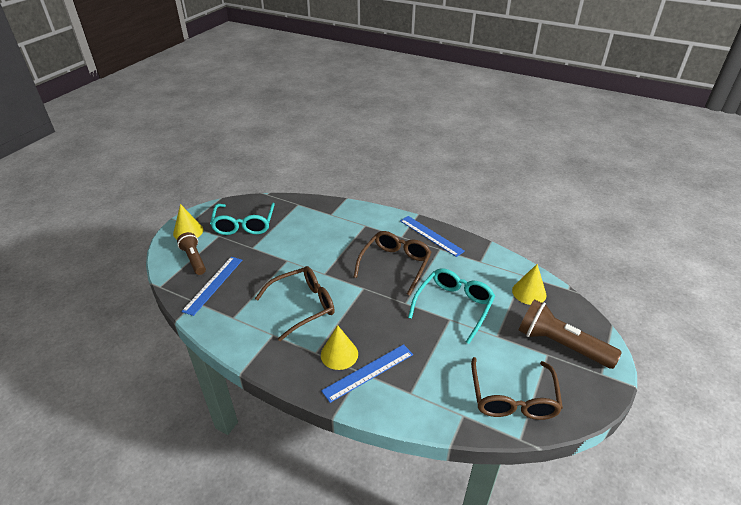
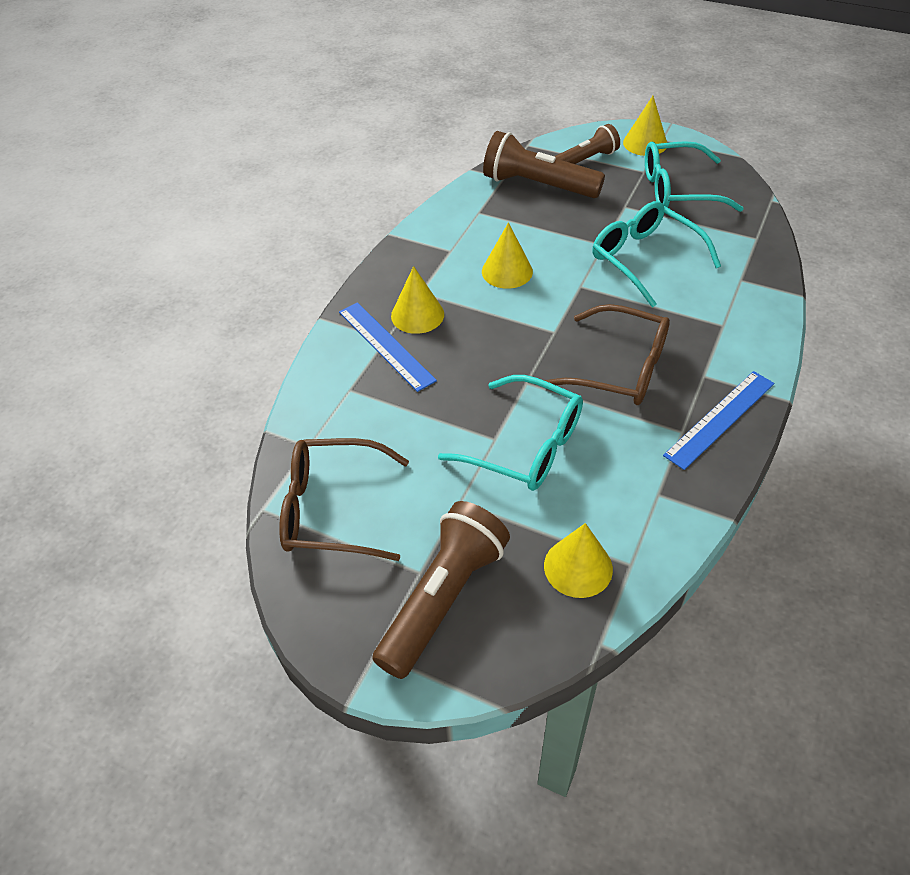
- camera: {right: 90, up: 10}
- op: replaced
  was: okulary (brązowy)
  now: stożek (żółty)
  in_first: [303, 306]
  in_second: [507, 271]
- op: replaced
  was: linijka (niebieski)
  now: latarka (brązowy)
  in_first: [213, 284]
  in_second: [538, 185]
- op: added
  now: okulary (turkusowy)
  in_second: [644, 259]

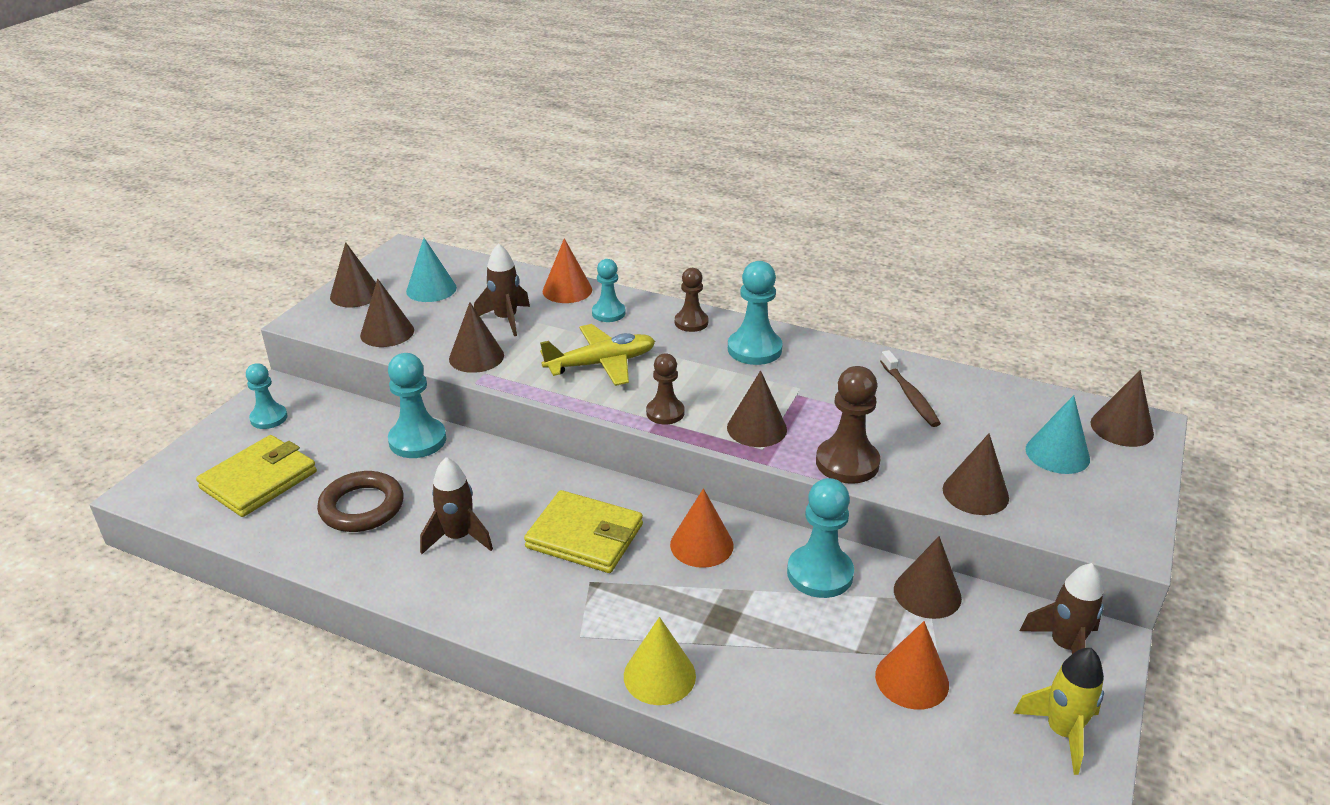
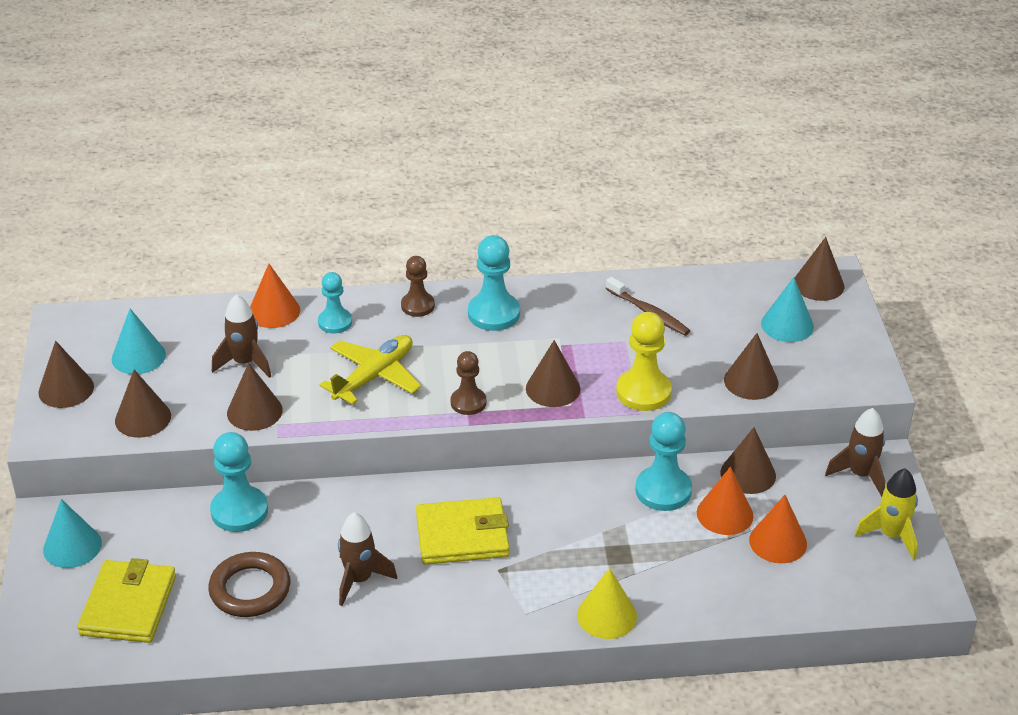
- camera: {right: -30, up: 5}
- op: replaced
  was: pionek (turkusowy)
  now: stożek (turkusowy)
  in_first: [269, 418]
  in_second: [72, 546]
- op: recoloured
  was: pionek (brązowy)
  now: pionek (żółty)
  in_first: [847, 463]
  in_second: [643, 392]
- op: moved
  was: stożek (pomarańczowy)
  in_first: [701, 545]
  in_second: [725, 514]

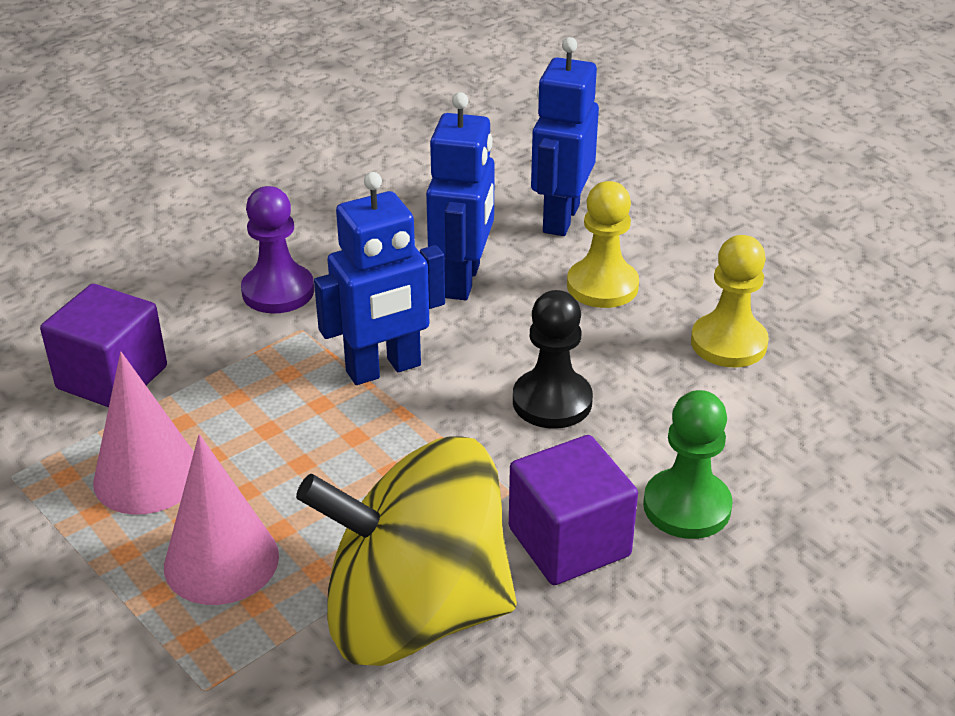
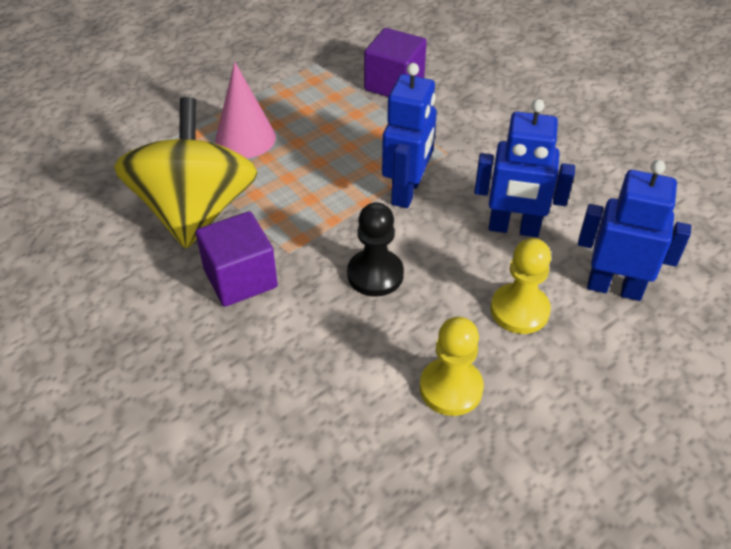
- camera: {right: 90, up: 10}
- op: turned
  was: robot (niebieski)
  in_first: [384, 369]
  in_second: [407, 191]
  clockwise: -135
- op: removed
  was: stożek (różowy)
  in_first: [147, 476]
- op: removed
  was: pionek (fioletowy)
  in_first: [278, 291]
- op: removed
  was: pionek (zielony)
  in_first: [687, 506]

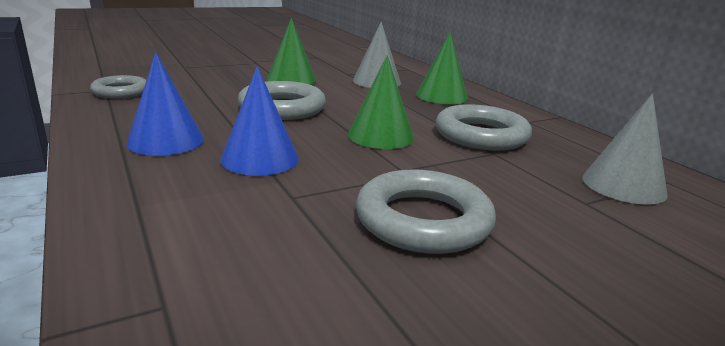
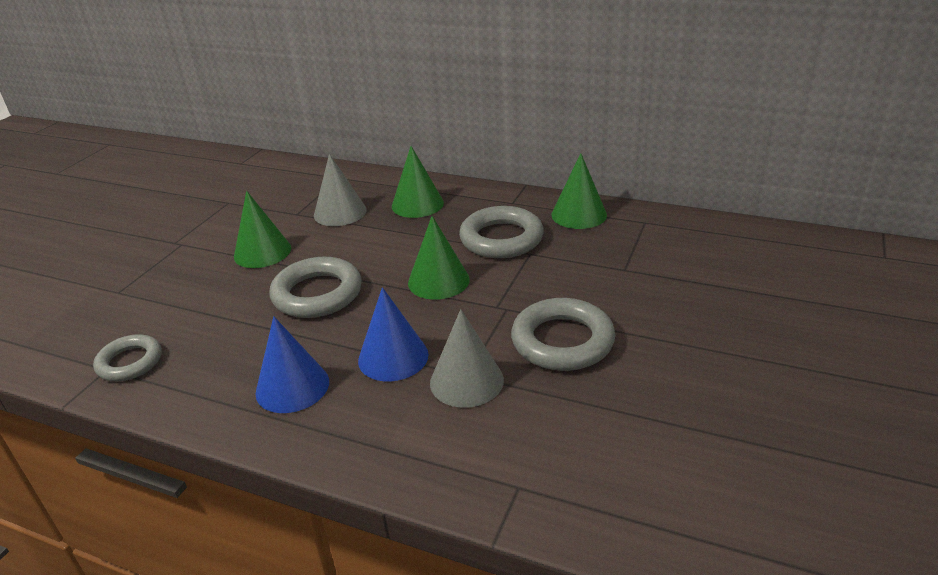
- camera: {right: -35, up: 10}
- op: moved
  was: stożek (szary)
  in_first: [623, 185]
  in_second: [466, 381]
- op: added
  now: stożek (zielony)
  in_second: [579, 214]

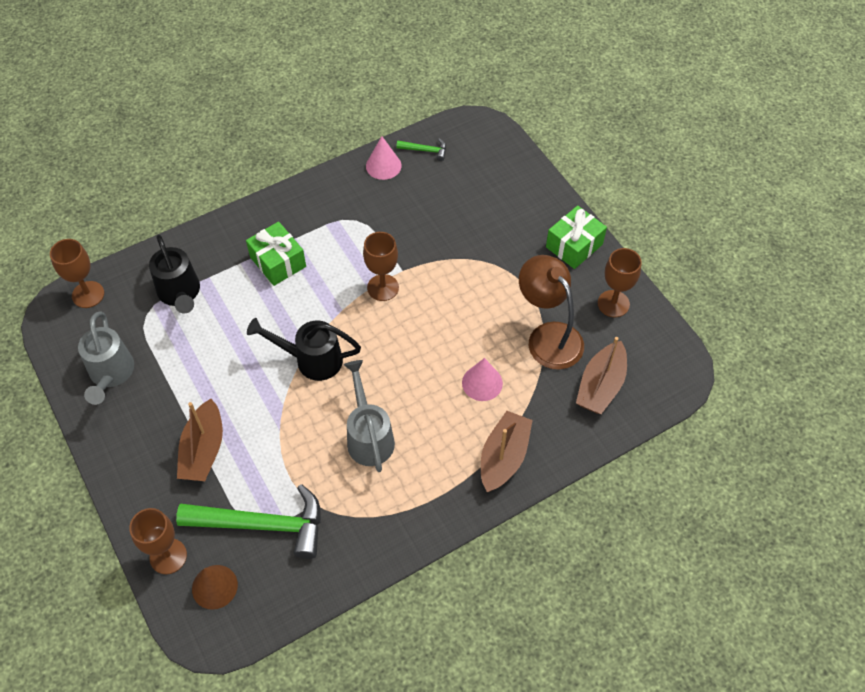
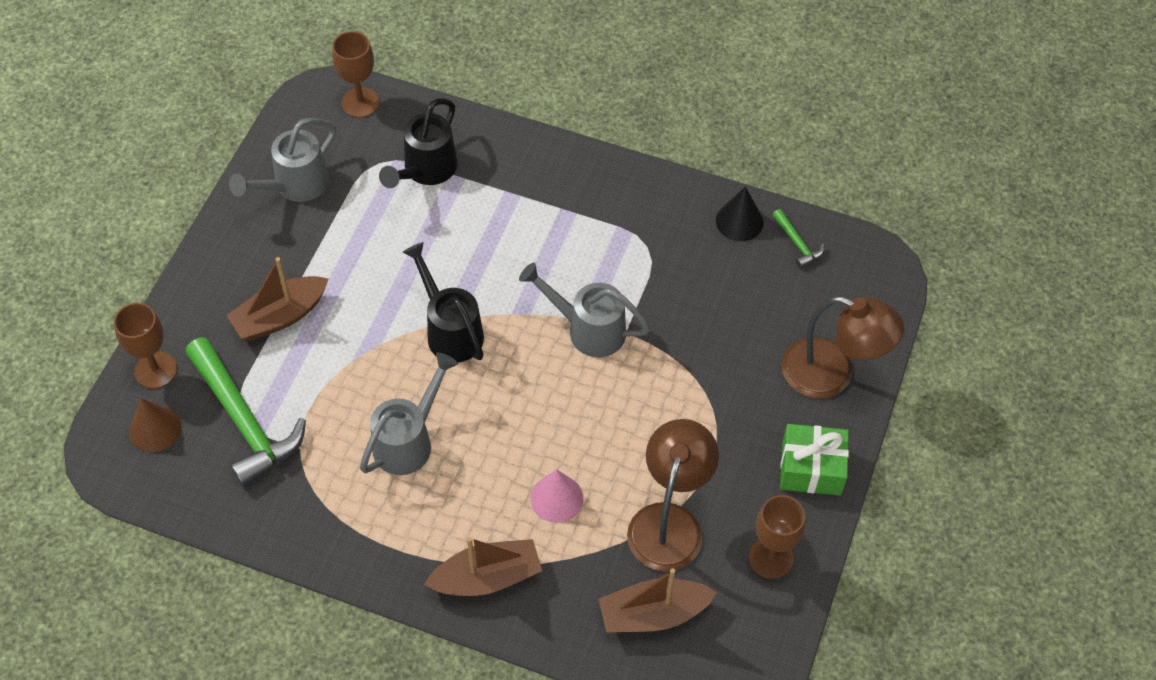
- camera: {right: 50, up: 0}
- op: replaced
  was: kielich (brązowy)
  now: konewka (szary)
  in_first: [383, 287]
  in_second: [588, 329]
- op: recoloured
  was: stożek (różowy)
  now: stożek (czarny)
  in_first: [383, 165]
  in_second: [739, 221]
- op: added
  now: lampka (brązowy)
  in_second: [832, 374]
- op: removed
  was: prezent (zielony)
  in_first: [278, 262]

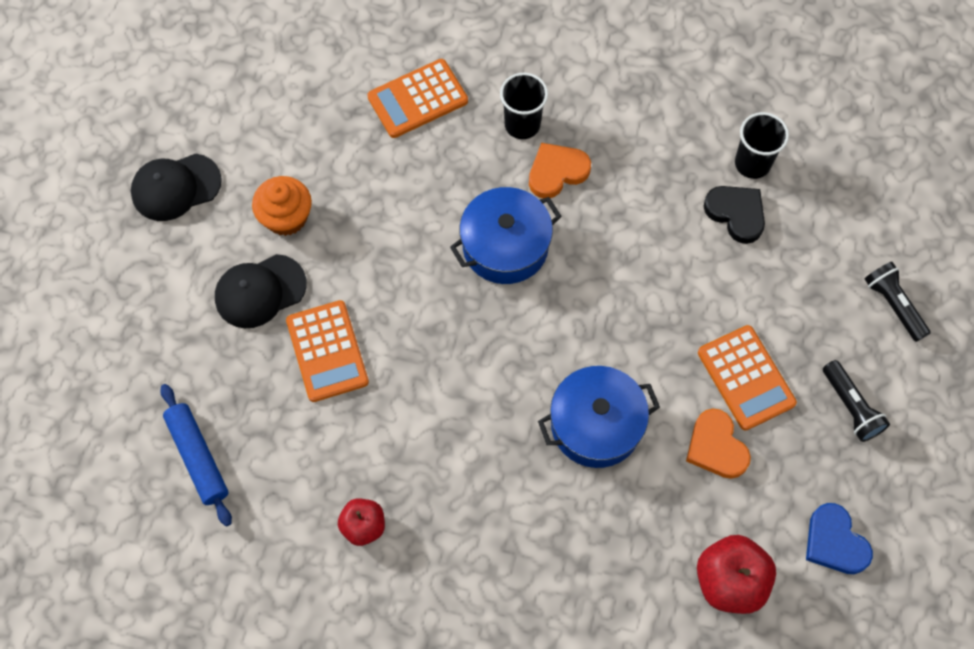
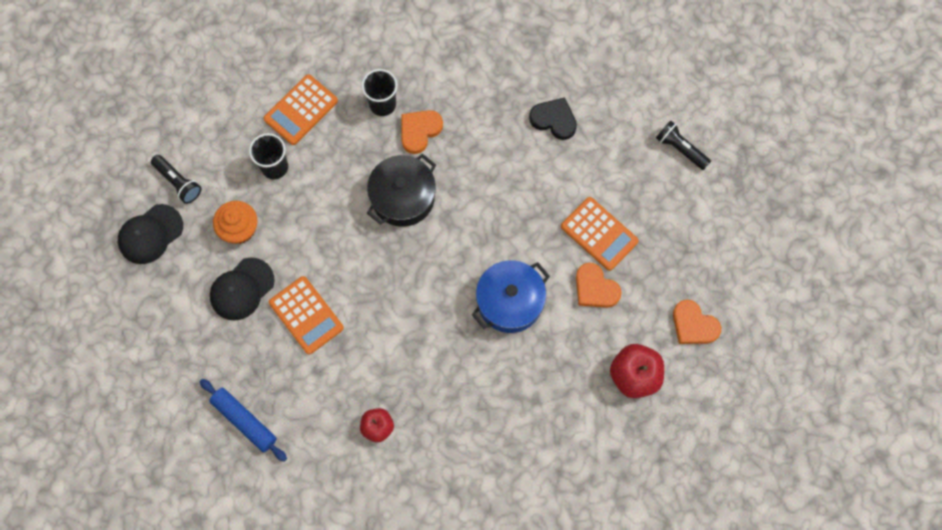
- camera: {right: -20, up: 5}
- op: moved
  was: latarka (czarny)
  in_first: [851, 407]
  in_second: [178, 182]
- op: moved
  was: szklanka (czarny)
  in_first: [752, 163]
  in_second: [274, 167]
- op: recoloured
  was: garnek (niebieski)
  now: garnek (czarny)
  in_first: [505, 246]
  in_second: [403, 197]
- op: recoloured
  was: serce (niebieski)
  now: serce (pomarańczowy)
  in_first: [834, 542]
  in_second: [693, 325]

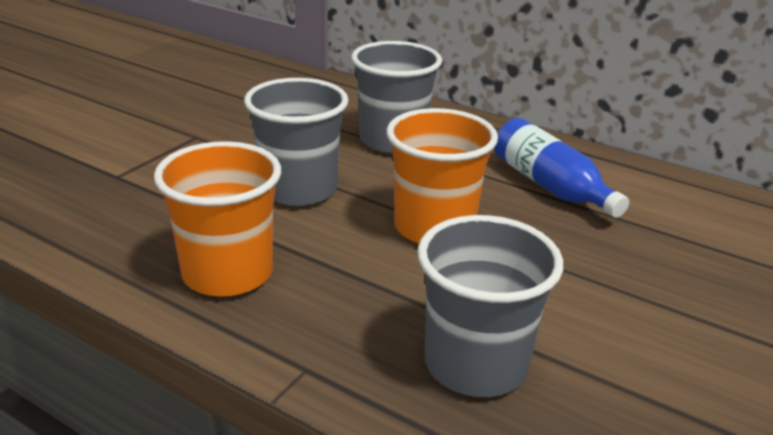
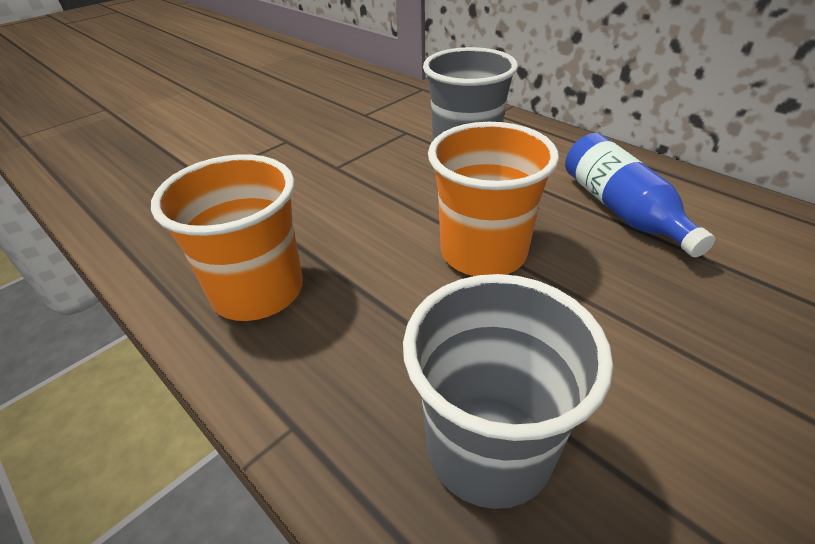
- camera: {right: 15, up: 10}
- op: removed
  was: szklanka (szary)
  in_first: [299, 190]

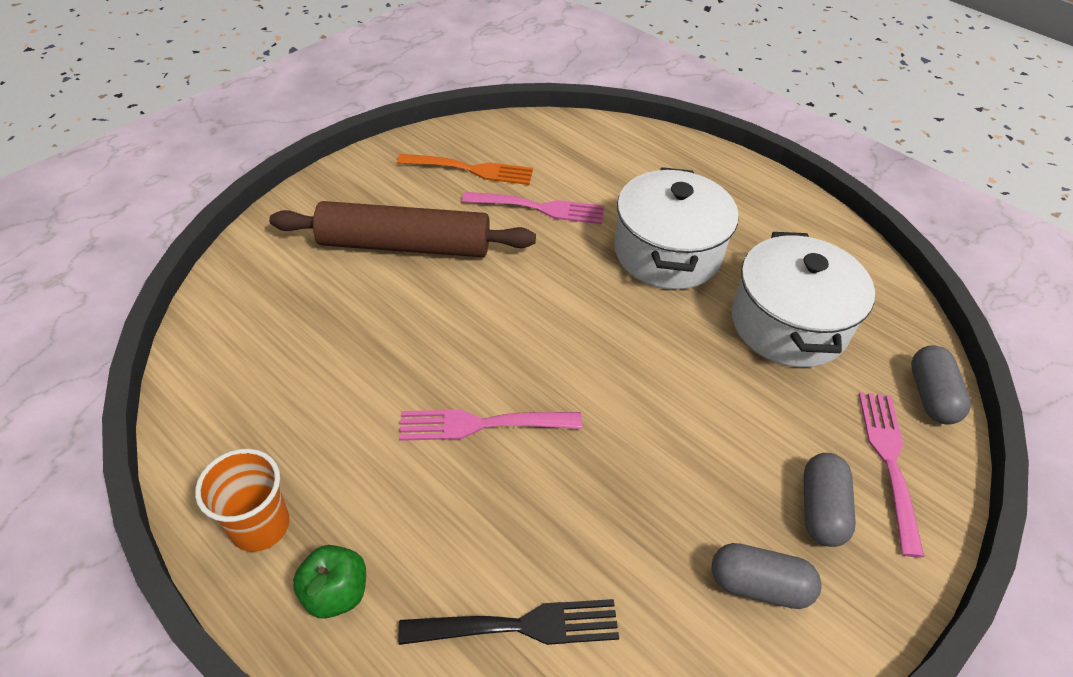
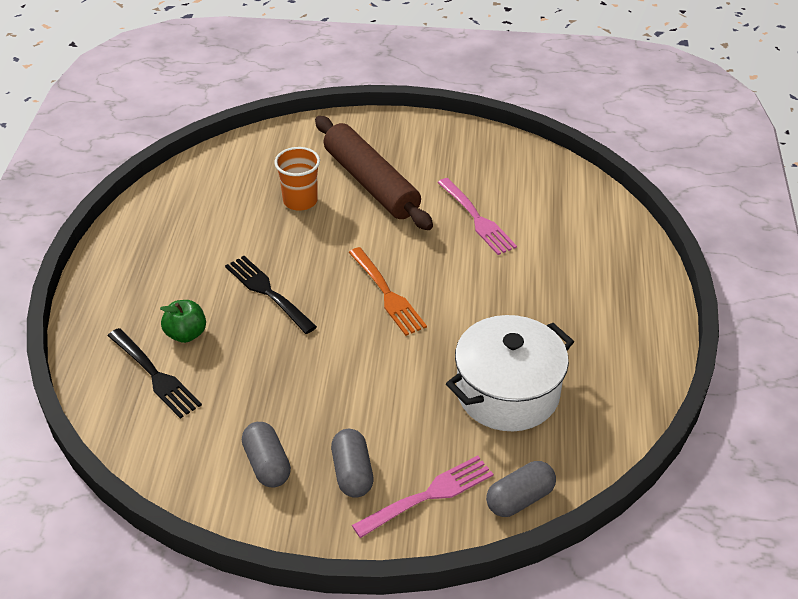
- camera: {right: 55, up: -5}
- op: moved
  was: jabłko (zielony)
  in_first: [336, 592]
  in_second: [186, 334]
- op: recoloured
  was: widelec (różowy)
  now: widelec (czarny)
  in_first: [482, 424]
  in_second: [268, 292]
- op: moved
  was: szklanka (pomarańczowy)
  in_first: [260, 526]
  in_second: [300, 201]
- op: turned
  was: kapsułka (szary)
  in_first: [821, 509]
  in_second: [352, 473]
  clockwise: -75
- op: moved
  was: widelec (pomarańczowy)
  in_first: [471, 170]
  in_second: [387, 294]
- op: removed
  was: garnek (biały)
  in_first: [667, 252]

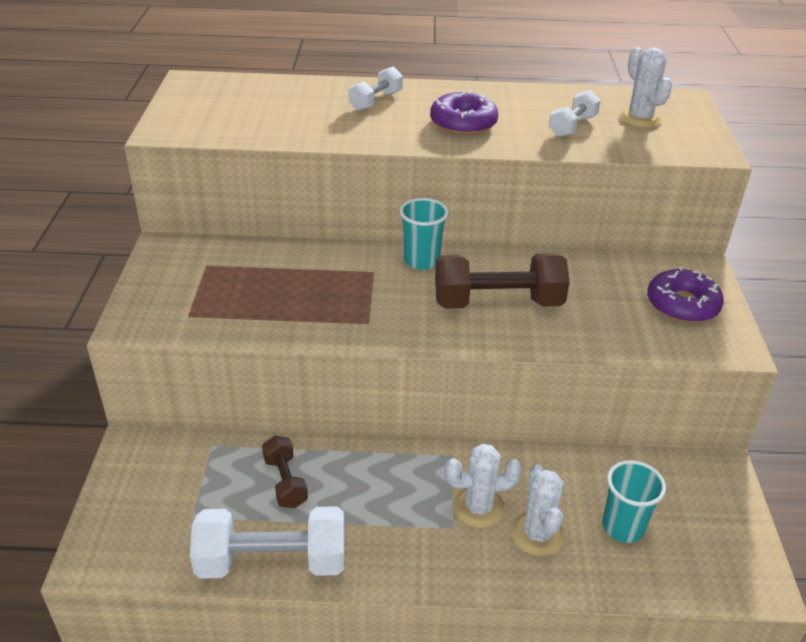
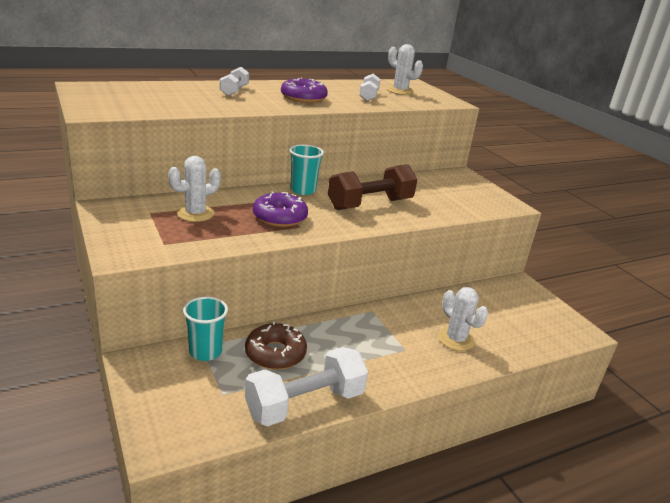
- camera: {right: -30, up: -10}
- op: moved
  was: kaktus (biały)
  in_first: [478, 507]
  in_second: [195, 214]
- op: moved
  was: szklanka (turkusowy)
  in_first: [623, 527]
  in_second: [205, 352]
- op: replaced
  was: hantel (brązowy)
  now: donut (brązowy)
  in_first: [285, 482]
  in_second: [275, 353]
- op: moved
  was: donut (fioletowy)
  in_first: [682, 305]
  in_second: [280, 217]

